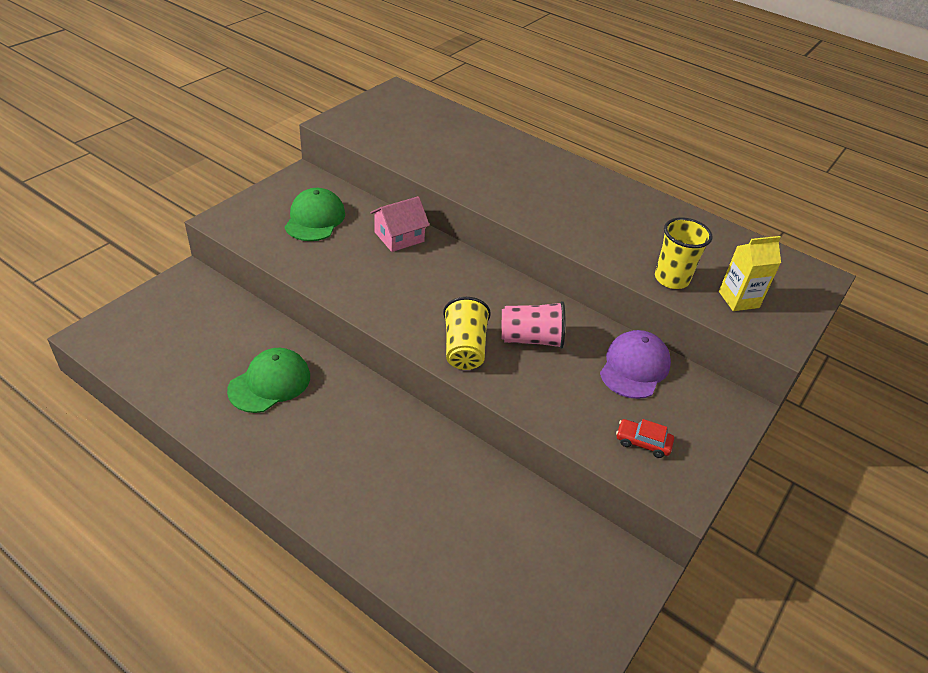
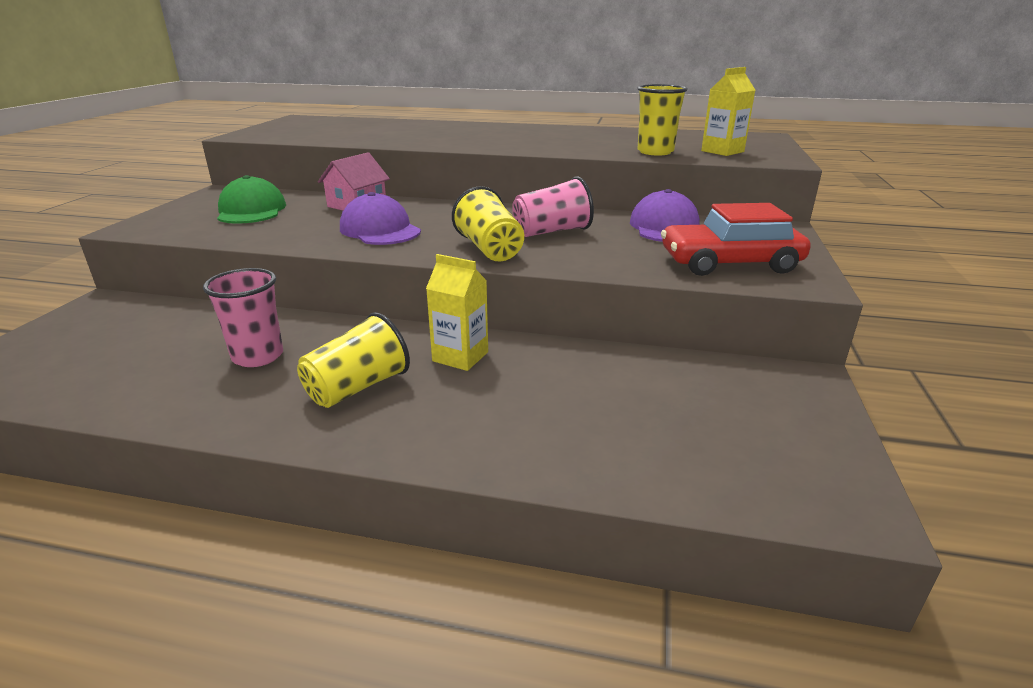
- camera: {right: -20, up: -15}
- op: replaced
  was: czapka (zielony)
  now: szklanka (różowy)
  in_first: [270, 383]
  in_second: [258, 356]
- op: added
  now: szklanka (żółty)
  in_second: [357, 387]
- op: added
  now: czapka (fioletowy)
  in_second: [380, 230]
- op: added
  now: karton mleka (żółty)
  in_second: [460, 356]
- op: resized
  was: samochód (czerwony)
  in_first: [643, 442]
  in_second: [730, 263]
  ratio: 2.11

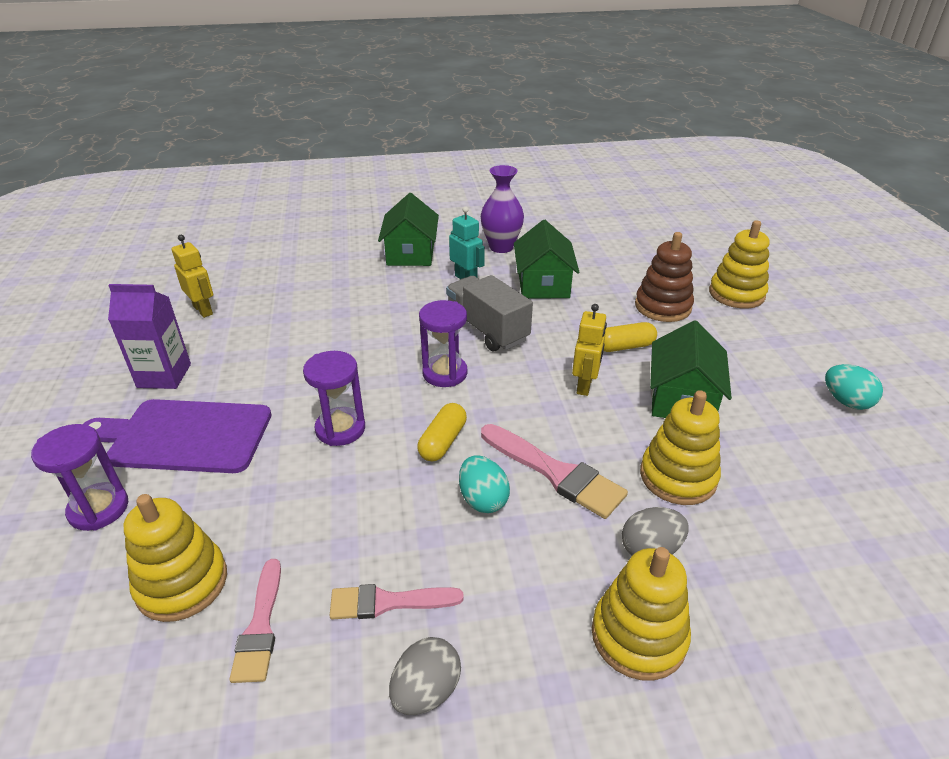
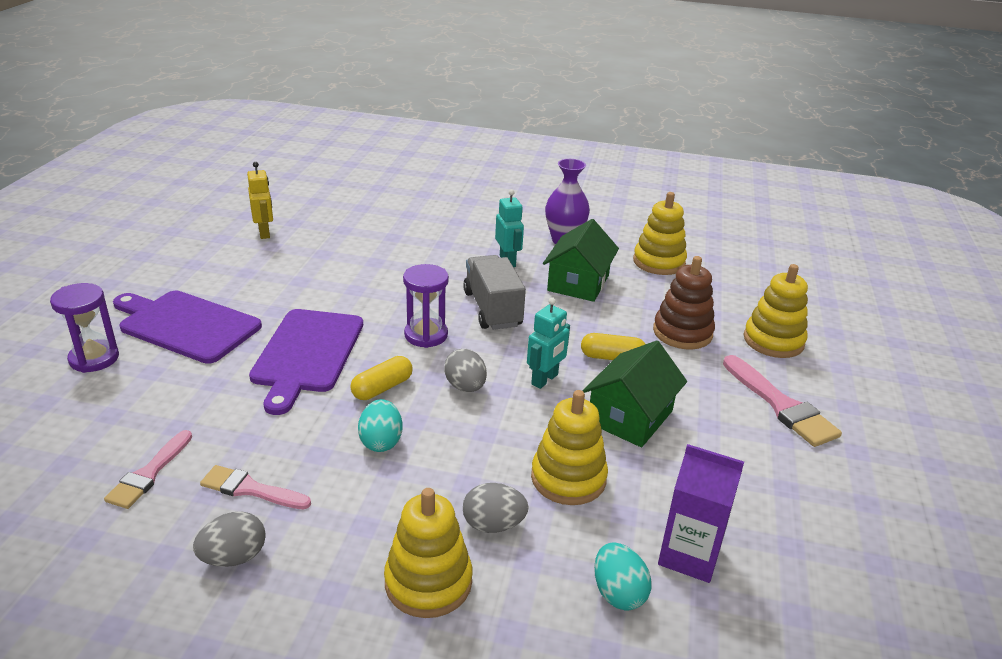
- camera: {right: 20, up: -5}
- op: replaced
  was: klepsydra (fioletowy)
  now: deska do krojenia (fioletowy)
  in_first: [340, 429]
  in_second: [306, 354]
- op: added
  now: jajko (szary)
  in_second: [465, 387]
- op: recoloured
  was: robot (żółty)
  now: robot (turkusowy)
  in_first: [585, 385]
  in_second: [545, 380]
- op: moved
  was: jajko (turkusowy)
  in_first: [846, 401]
  in_second: [618, 593]
- op: moved
  was: zabawka nakładanka (żółty)
  in_first: [182, 583]
  in_second: [659, 262]
- op: moved
  was: karton mleka (fioletowy)
  in_first: [164, 376]
  in_second: [689, 555]
- op: moved
  was: pędzel (różowy)
  in_first: [556, 473]
  in_second: [781, 405]
- op: removed
  was: domek (zielony)
  in_first: [410, 253]

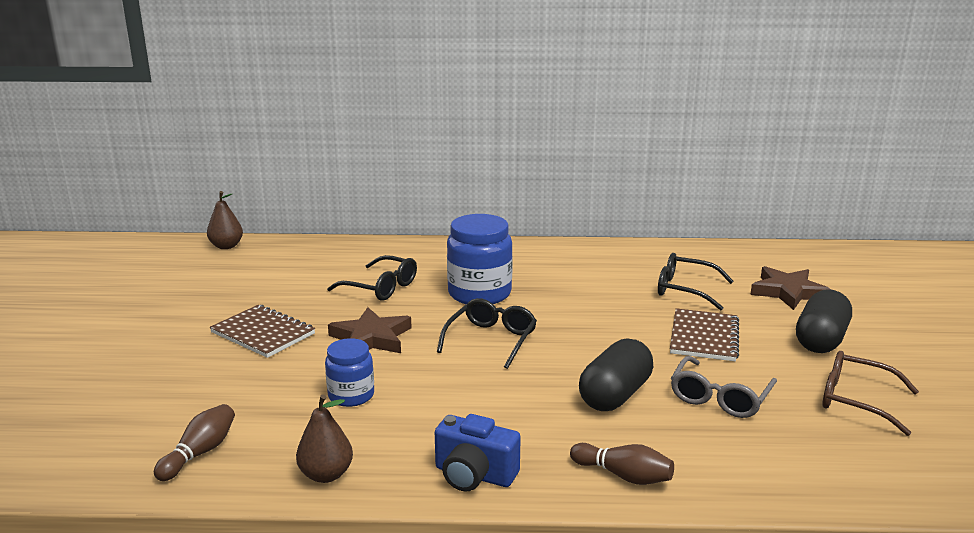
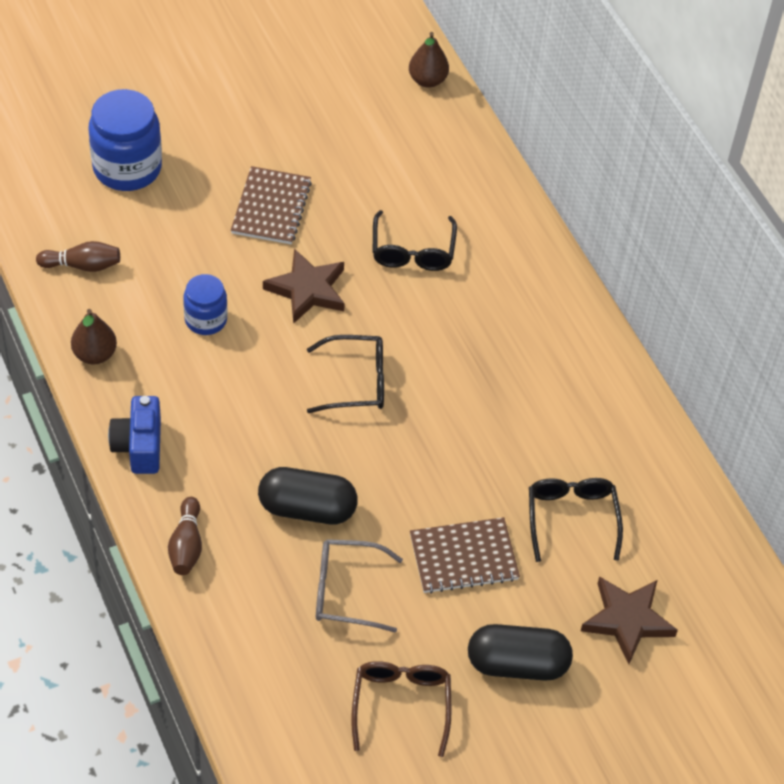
- camera: {right: 60, up: 30}
- op: moved
  was: słoik (niebieski)
  in_first: [479, 293]
  in_second: [127, 168]

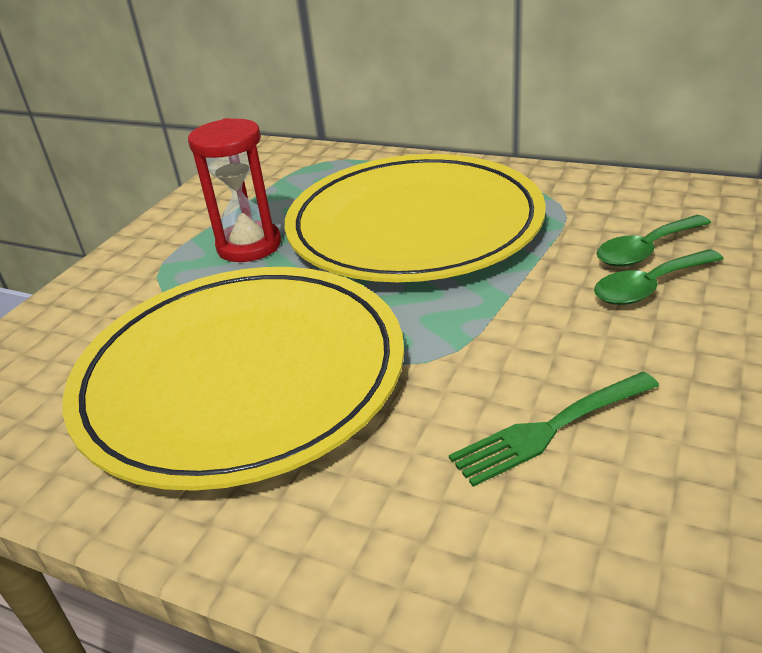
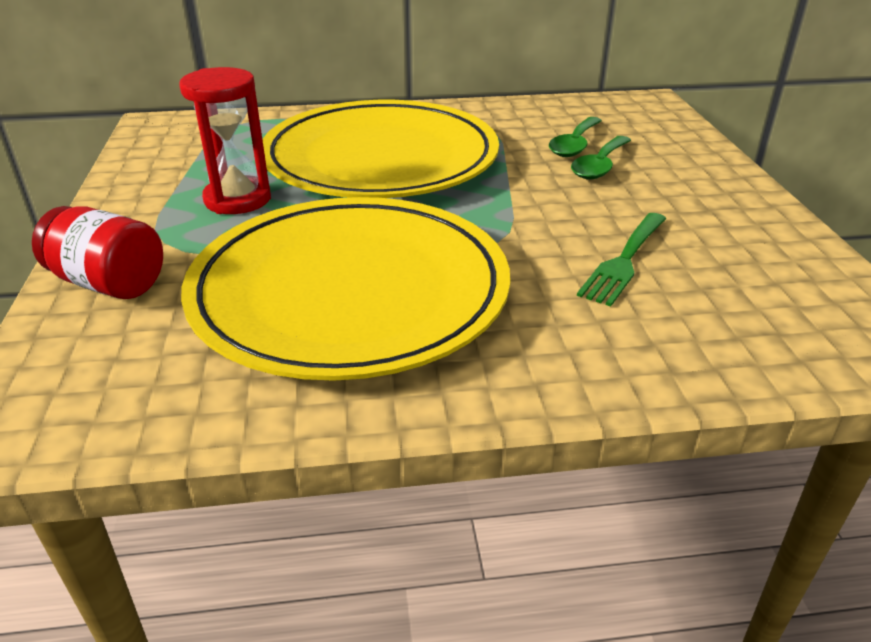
- camera: {right: -35, up: 0}
- op: added
  now: słoik (czerwony)
  in_second: [109, 283]

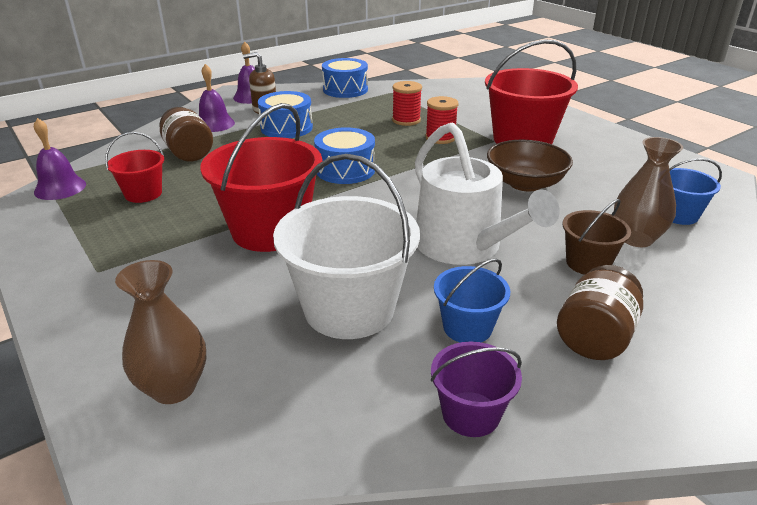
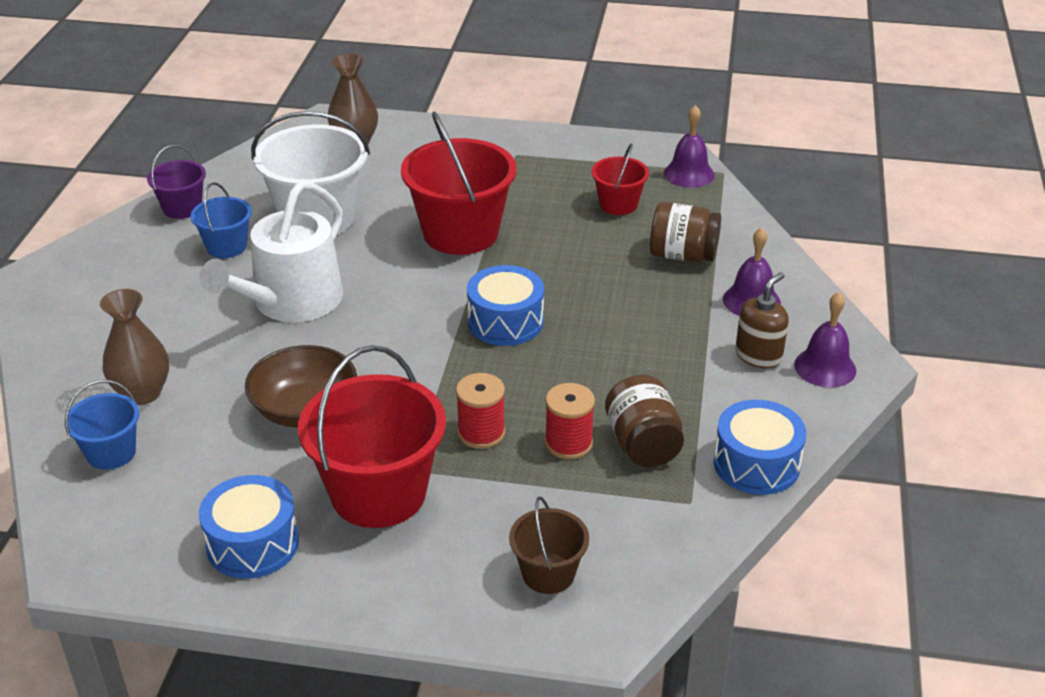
- camera: {right: 135, up: 5}
- op: moved
  was: bęben (niebieski)
  in_first: [286, 128]
  in_second: [252, 543]
- op: turned
  was: konewka (biały)
  in_first: [464, 246]
  in_second: [290, 302]
  clockwise: -75
- op: moved
  was: wiadro (brązowy)
  in_first: [587, 263]
  in_second: [548, 573]
- op: moved
  was: słoik (brązowy)
  in_first: [594, 337]
  in_second: [643, 444]

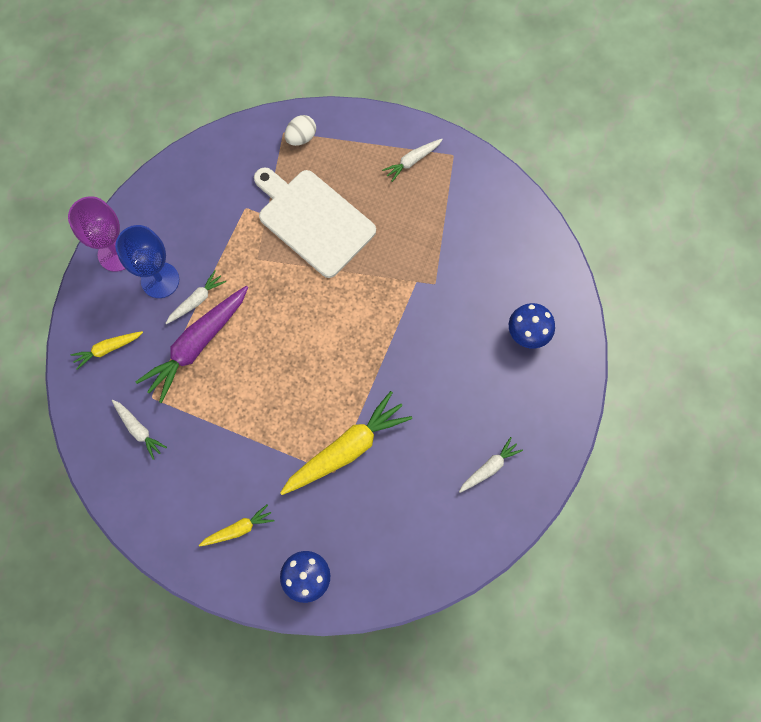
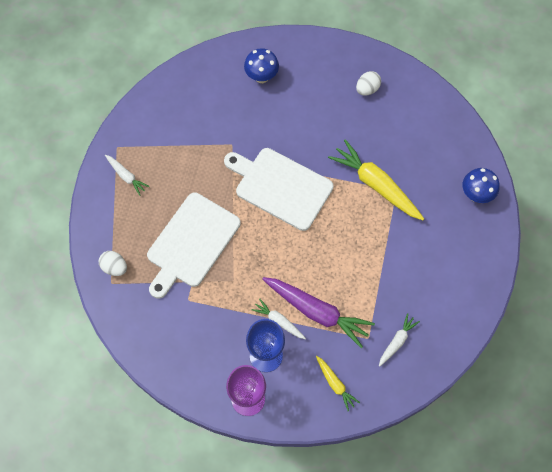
- camera: {right: -100, up: -5}
- op: added
  now: deska do krojenia (biały)
  in_second: [280, 187]
- op: replaced
  was: marchewka (biały)
  now: jajko (biały)
  in_first: [489, 467]
  in_second: [367, 89]
- op: removed
  was: marchewka (żółty)
  in_first: [238, 529]

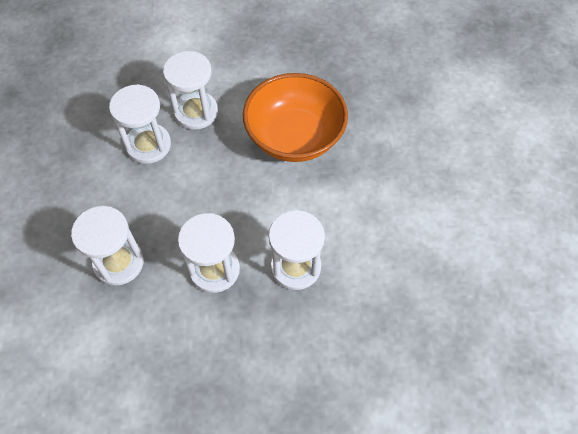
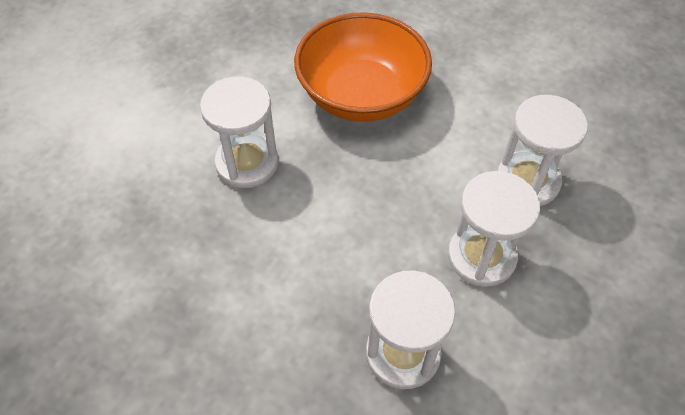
- camera: {right: -55, up: -5}
- op: removed
  was: klepsydra (biały)
  in_first: [148, 145]

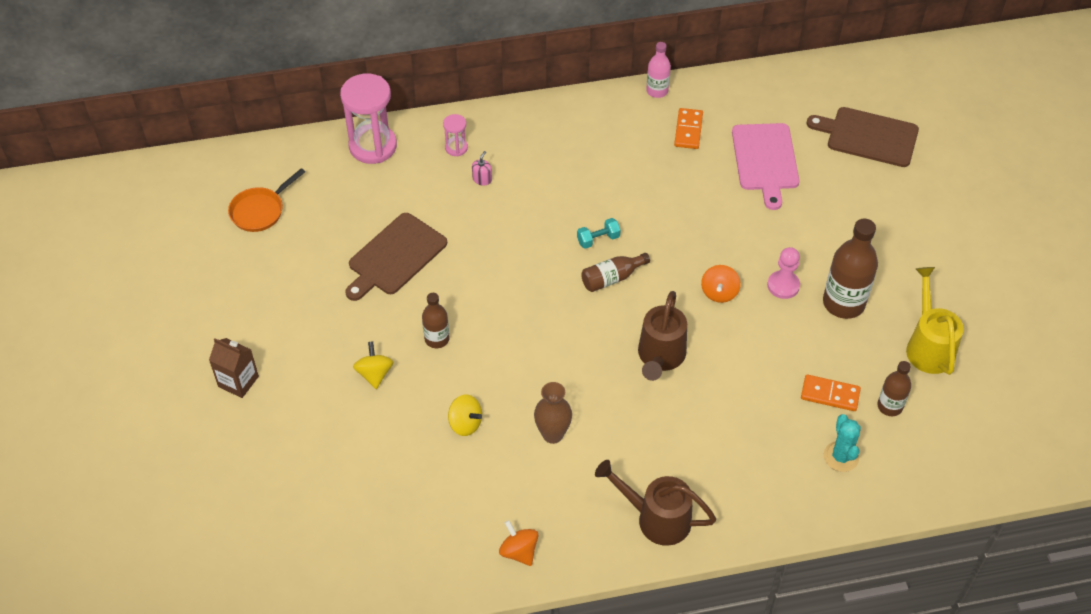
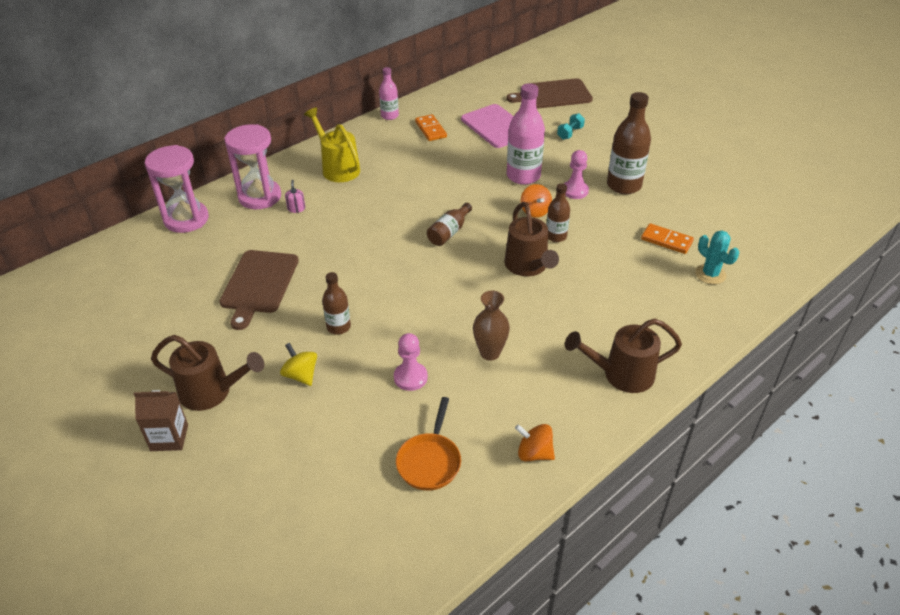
- camera: {right: -30, up: -10}
- op: added
  now: konewka (brązowy)
  in_second: [212, 392]
- op: resized
  was: klepsydra (różowy)
  in_first: [456, 148]
  in_second: [260, 197]
  ratio: 2.1
- op: moved
  was: konewka (żółty)
  in_first: [928, 345]
  in_second: [337, 168]
- op: replaced
  was: bączek (żółty)
  now: pionek (różowy)
  in_first: [465, 424]
  in_second: [410, 377]
- op: moved
  was: patelnia (pomarańczowy)
  in_first: [260, 211]
  in_second: [429, 461]
- op: added
  now: butelka (różowy)
  in_second: [523, 176]
- op: moved
  was: butelka (brązowy)
  in_first: [889, 406]
  in_second: [556, 236]
- op: moved
  was: hantel (turkusowy)
  in_first: [598, 239]
  in_second: [570, 133]
- op: turned
  was: kostka domina (pomarańczowy)
  in_first: [830, 394]
  in_second: [666, 240]
  clockwise: 45

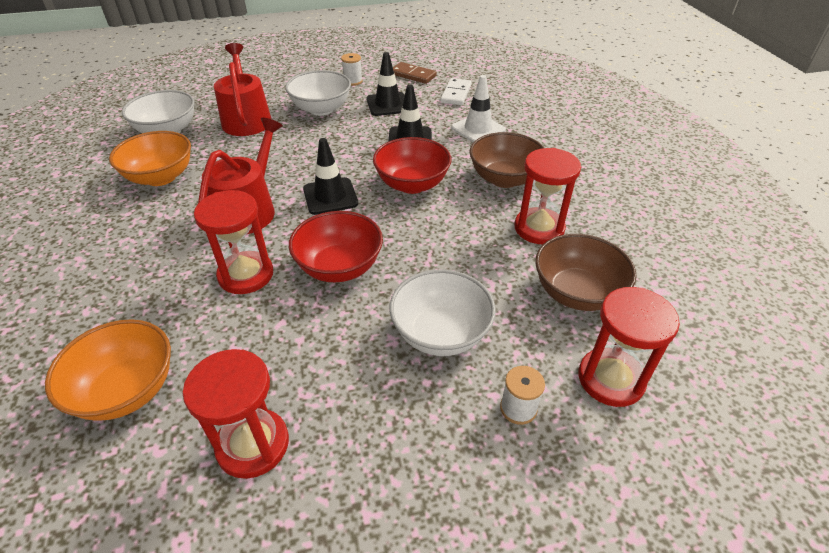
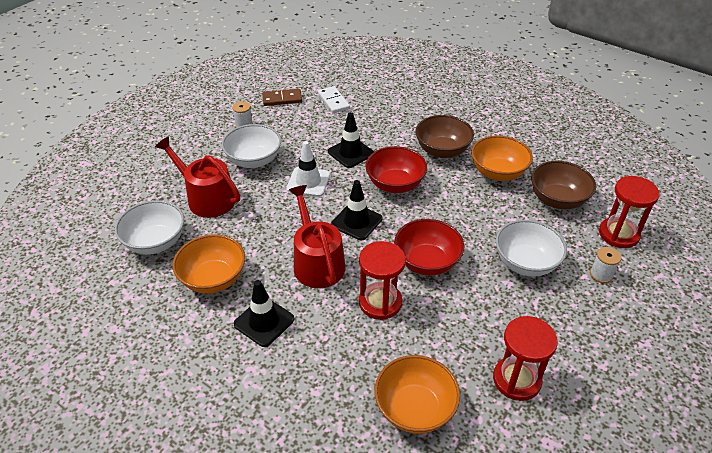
- camera: {right: -40, up: 0}
- op: moved
  was: pachołek (czarny)
  in_first: [388, 104]
  in_second: [264, 322]
- op: moved
  was: pachołek (biały)
  in_first: [478, 129]
  in_second: [308, 182]
- op: replaced
  was: klepsydra (czerwony)
  now: miska (pomarańczowy)
  in_first: [539, 228]
  in_second: [498, 172]

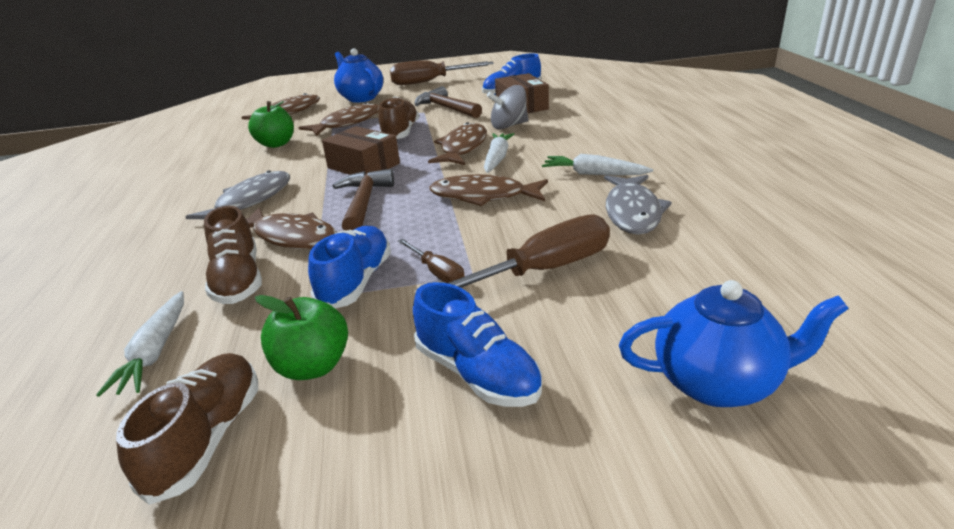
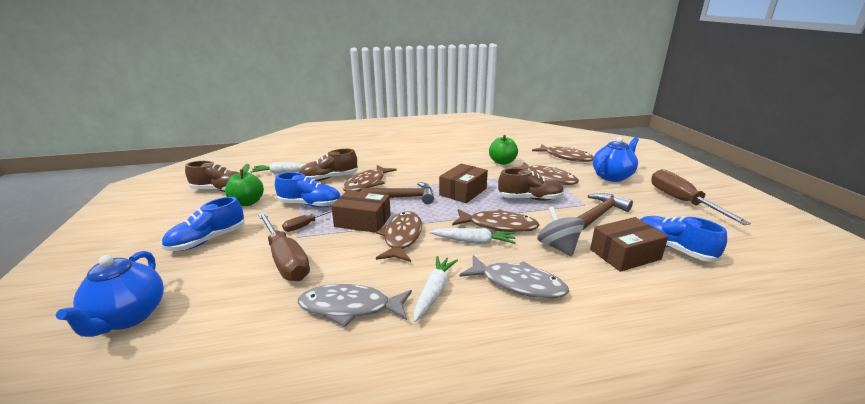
- camera: {right: 85, up: -5}
- op: added
  now: pudełko (brązowy)
  in_second: [362, 221]
- op: moved
  was: ryba (szary)
  in_first: [250, 201]
  in_second: [518, 284]

